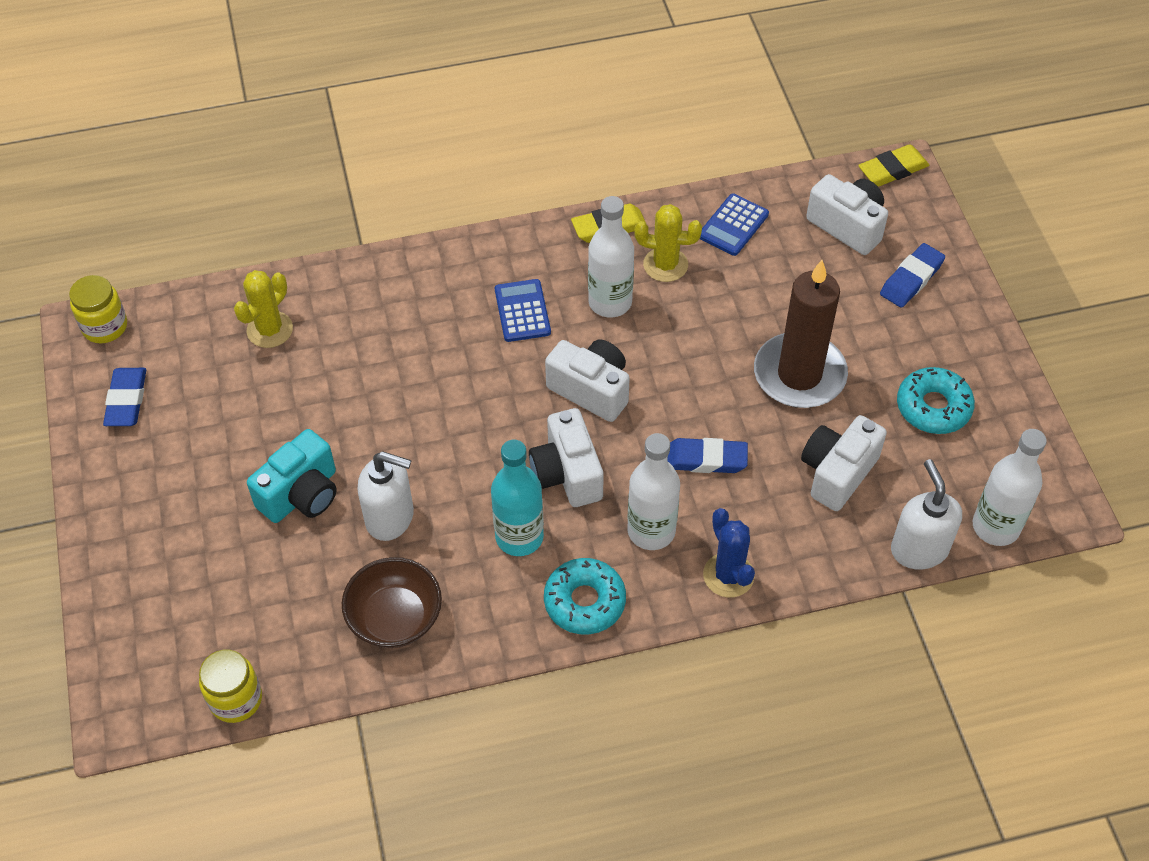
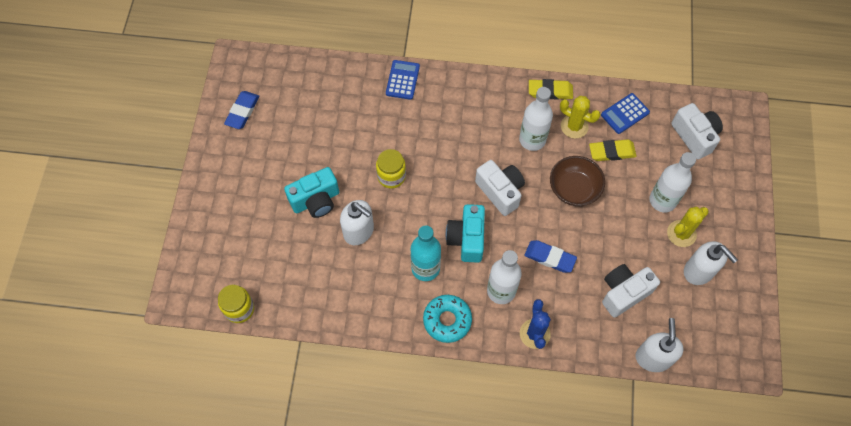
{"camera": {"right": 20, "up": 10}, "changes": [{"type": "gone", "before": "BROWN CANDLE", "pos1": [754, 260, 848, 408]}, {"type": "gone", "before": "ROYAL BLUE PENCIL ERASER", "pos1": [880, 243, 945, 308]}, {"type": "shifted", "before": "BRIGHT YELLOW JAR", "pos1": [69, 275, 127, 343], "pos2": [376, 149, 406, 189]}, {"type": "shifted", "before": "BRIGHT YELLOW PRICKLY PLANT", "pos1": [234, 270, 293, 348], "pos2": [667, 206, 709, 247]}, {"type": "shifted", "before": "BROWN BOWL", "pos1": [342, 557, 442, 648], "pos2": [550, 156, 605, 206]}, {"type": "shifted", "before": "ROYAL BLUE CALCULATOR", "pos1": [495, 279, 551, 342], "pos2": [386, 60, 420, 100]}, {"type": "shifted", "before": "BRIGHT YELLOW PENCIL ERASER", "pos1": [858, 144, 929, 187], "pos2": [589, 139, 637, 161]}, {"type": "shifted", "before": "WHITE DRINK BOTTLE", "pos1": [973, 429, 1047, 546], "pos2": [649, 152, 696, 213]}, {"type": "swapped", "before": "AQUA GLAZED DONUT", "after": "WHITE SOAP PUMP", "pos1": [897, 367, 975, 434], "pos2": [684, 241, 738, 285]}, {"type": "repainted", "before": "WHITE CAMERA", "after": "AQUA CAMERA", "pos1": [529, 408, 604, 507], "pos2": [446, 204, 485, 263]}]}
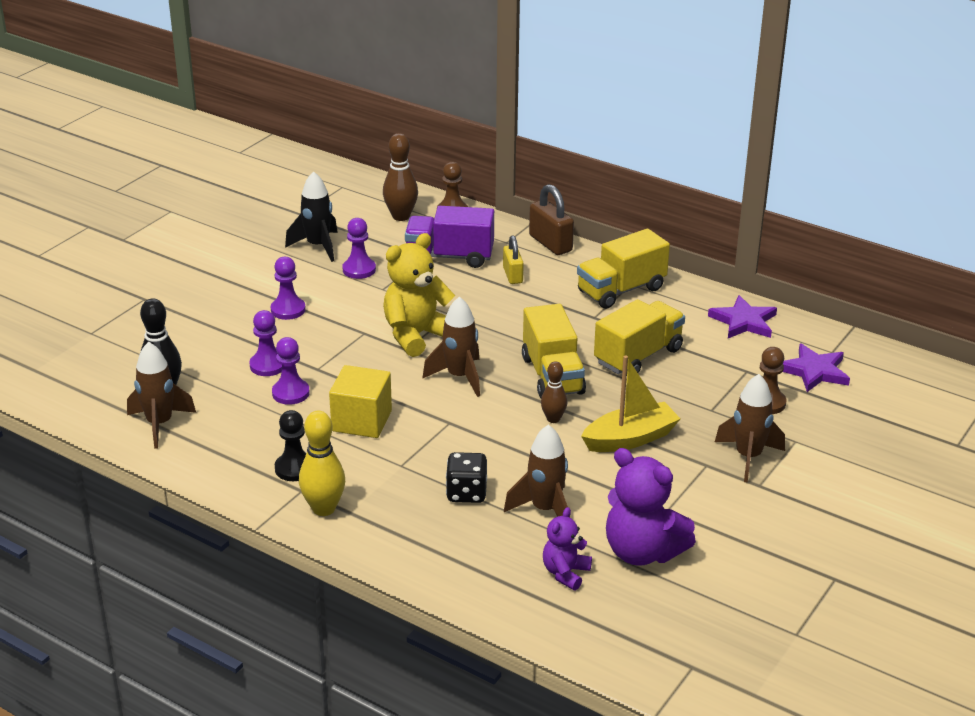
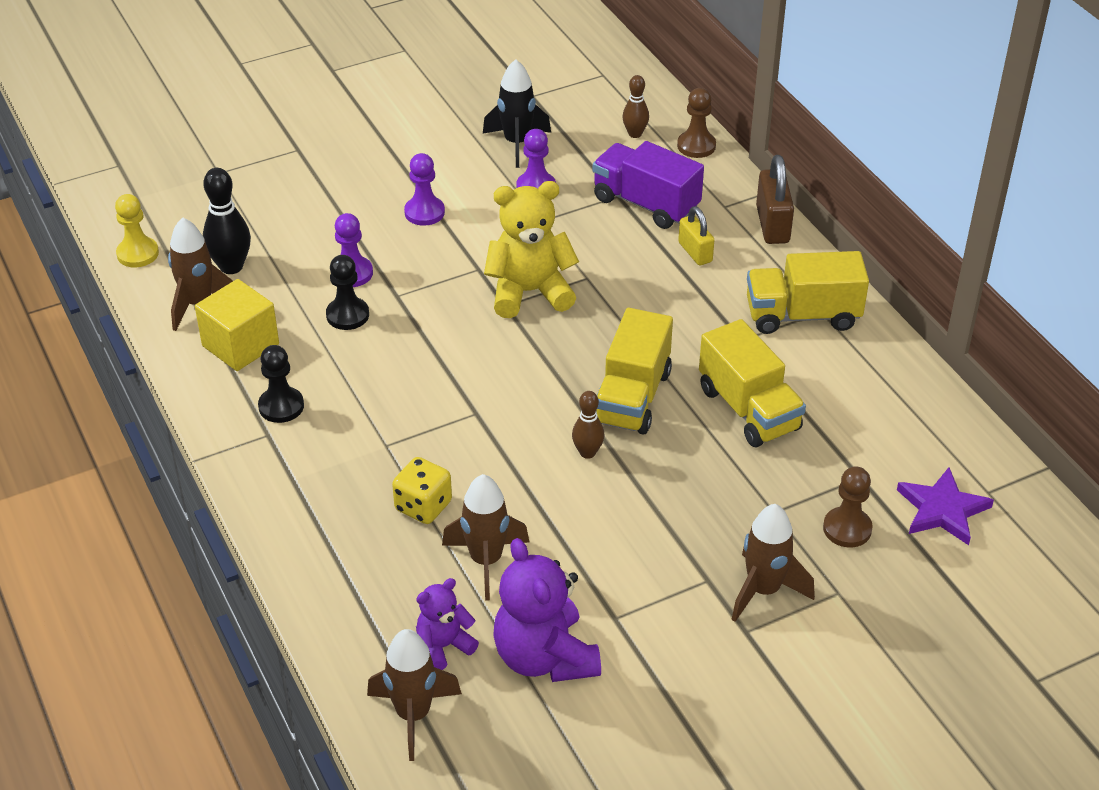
{"camera": {"right": 30, "up": 10}, "changes": [{"type": "gone", "before": "BRIGHT YELLOW TENPIN", "pos1": [299, 411, 345, 516]}, {"type": "gone", "before": "BRIGHT YELLOW SAILBOAT", "pos1": [581, 355, 681, 452]}, {"type": "gone", "before": "VIOLET FIVE-POINTED STAR", "pos1": [708, 295, 777, 338]}, {"type": "new", "after": "BRIGHT YELLOW GAME PAWN", "pos2": [115, 194, 159, 267]}, {"type": "shifted", "before": "BRIGHT YELLOW CUBE", "pos1": [329, 365, 392, 438], "pos2": [195, 279, 279, 371]}, {"type": "shifted", "before": "BROWN SPACESHIP", "pos1": [422, 296, 480, 397], "pos2": [367, 629, 462, 761]}, {"type": "repainted", "before": "VIOLET GAME PAWN", "after": "JET-BLACK GAME PAWN", "pos1": [272, 337, 310, 405], "pos2": [326, 255, 369, 330]}, {"type": "repainted", "before": "JET-BLACK DIE", "after": "BRIGHT YELLOW DIE", "pos1": [446, 452, 487, 503], "pos2": [392, 457, 452, 524]}, {"type": "rotated", "before": "BRIGHT YELLOW LOCK", "pos1": [503, 235, 524, 284], "pos2": [678, 206, 714, 265], "turn": -45}, {"type": "rotated", "before": "BRIGHT YELLOW TRUCK", "pos1": [594, 299, 685, 374], "pos2": [699, 319, 806, 447], "turn": 75}, {"type": "scaled", "before": "BROWN TENPIN", "pos1": [383, 133, 418, 221], "pos2": [622, 75, 649, 138], "scale": 0.62}]}
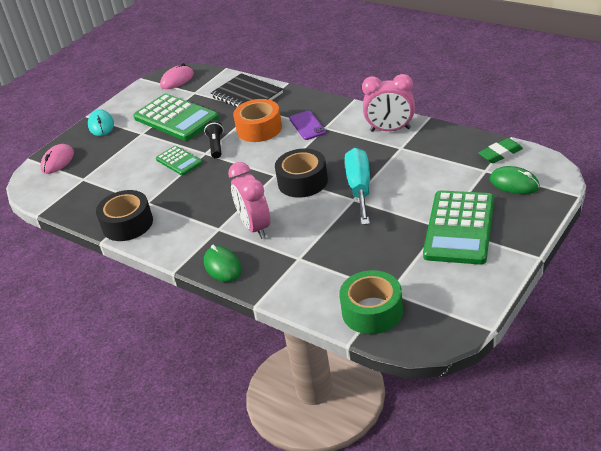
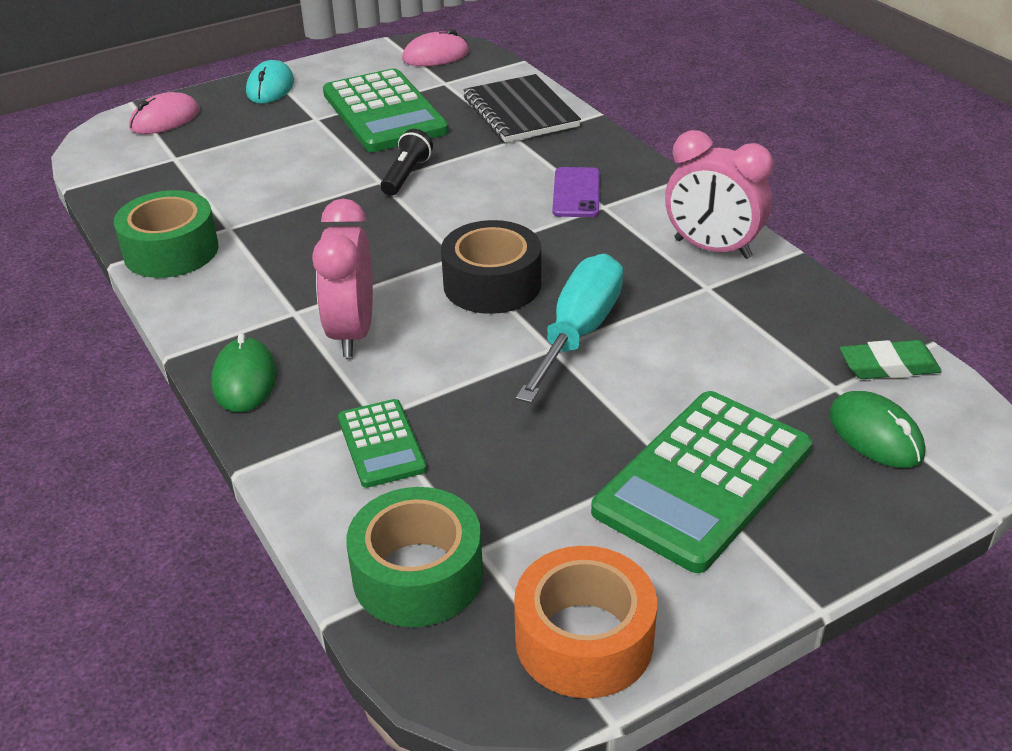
{"camera": {"right": 20, "up": 0}, "changes": [{"type": "shifted", "before": "GREEN CALCULATOR", "pos1": [156, 146, 202, 175], "pos2": [338, 399, 427, 488]}, {"type": "shifted", "before": "BRIGHT ORANGE ROLL OF TAPE", "pos1": [233, 99, 282, 142], "pos2": [514, 546, 657, 698]}, {"type": "repainted", "before": "JET-BLACK ROLL OF TAPE", "after": "GREEN ROLL OF TAPE", "pos1": [96, 190, 153, 241], "pos2": [114, 190, 218, 278]}]}
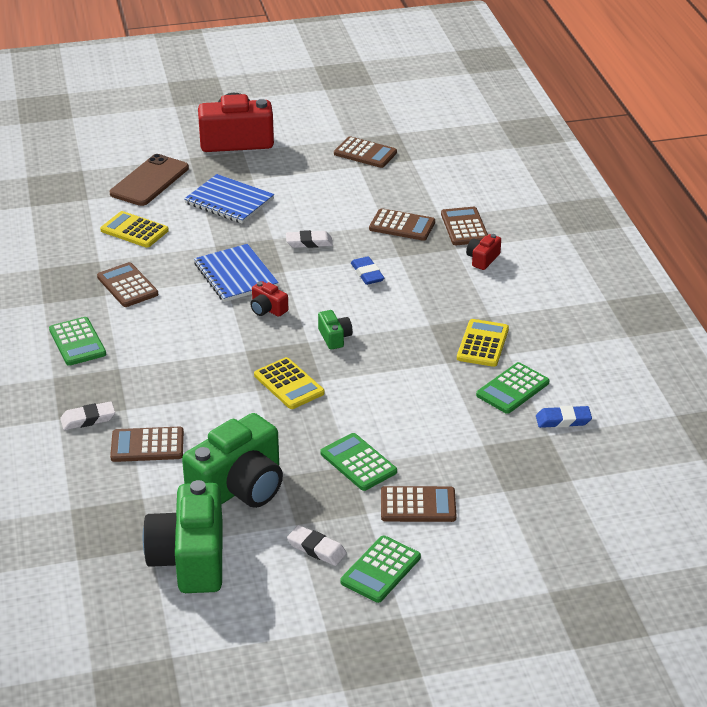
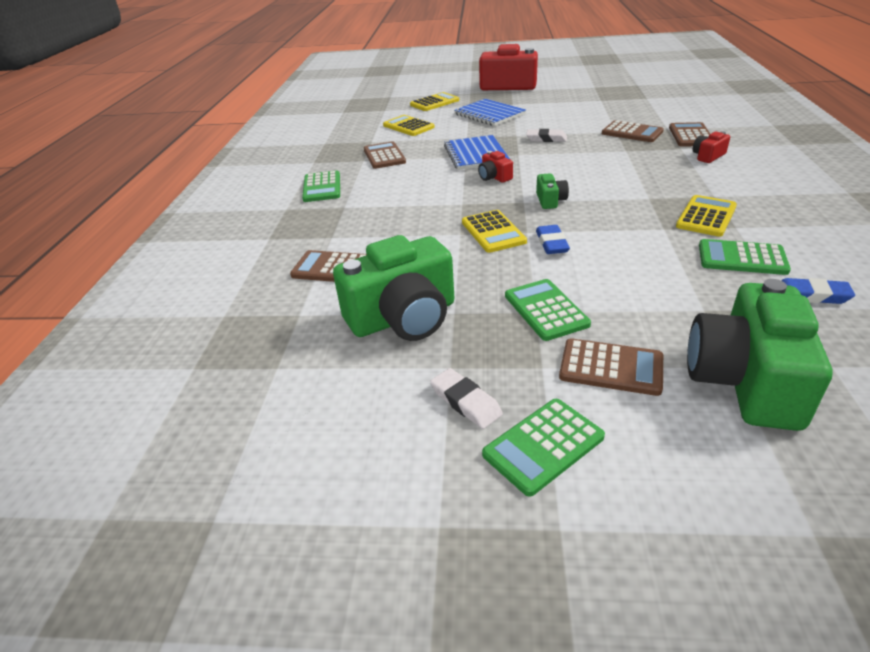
{"camera": {"right": 20, "up": 0}, "changes": [{"type": "gone", "before": "WHITE PENCIL ERASER", "pos1": [60, 401, 115, 430]}, {"type": "gone", "before": "BROWN CALCULATOR", "pos1": [334, 136, 397, 168]}, {"type": "shifted", "before": "GREEN CAMERA", "pos1": [143, 480, 223, 593], "pos2": [687, 279, 833, 431]}, {"type": "shifted", "before": "ROYAL BLUE PENCIL ERASER", "pos1": [351, 256, 384, 285], "pos2": [536, 225, 570, 254]}, {"type": "swapped", "before": "BROWN SMARTPHONE", "after": "BRIGHT YELLOW CALCULATOR", "pos1": [110, 154, 189, 206], "pos2": [410, 92, 459, 111]}, {"type": "rotated", "before": "GREEN CALCULATOR", "pos1": [476, 362, 549, 414], "pos2": [699, 239, 791, 275], "turn": 45}]}
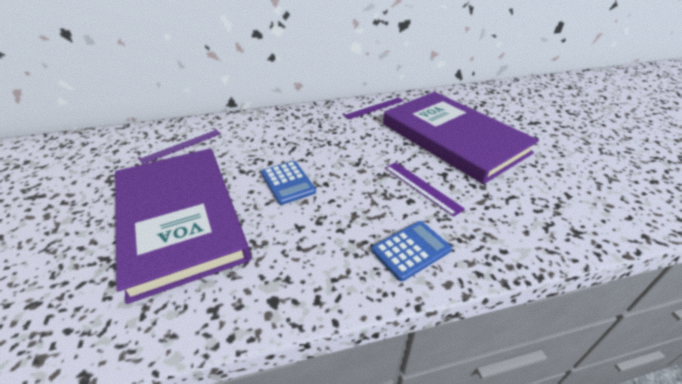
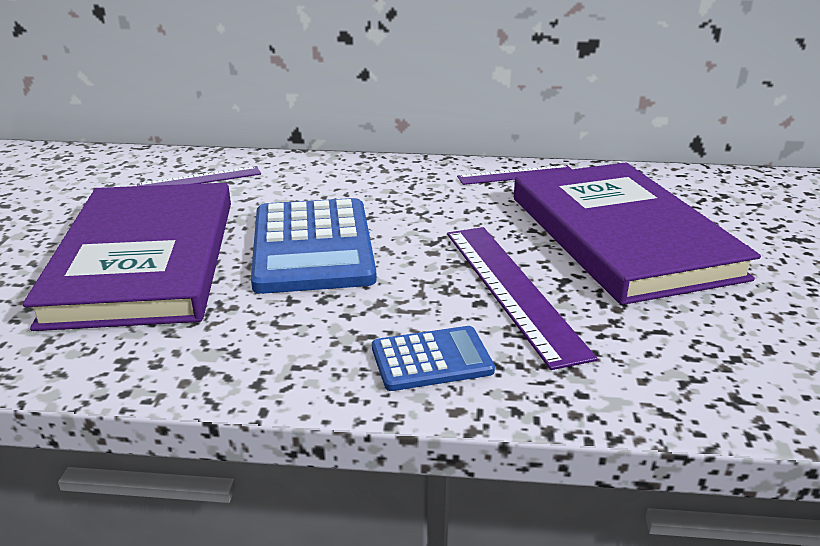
{"camera": {"right": 20, "up": -10}, "changes": [{"type": "scaled", "before": "ROYAL BLUE CALCULATOR", "pos1": [261, 161, 316, 205], "pos2": [251, 198, 377, 294], "scale": 1.9}, {"type": "scaled", "before": "VIOLET STRAIGHTEDGE", "pos1": [385, 162, 465, 217], "pos2": [447, 227, 598, 370], "scale": 1.66}]}
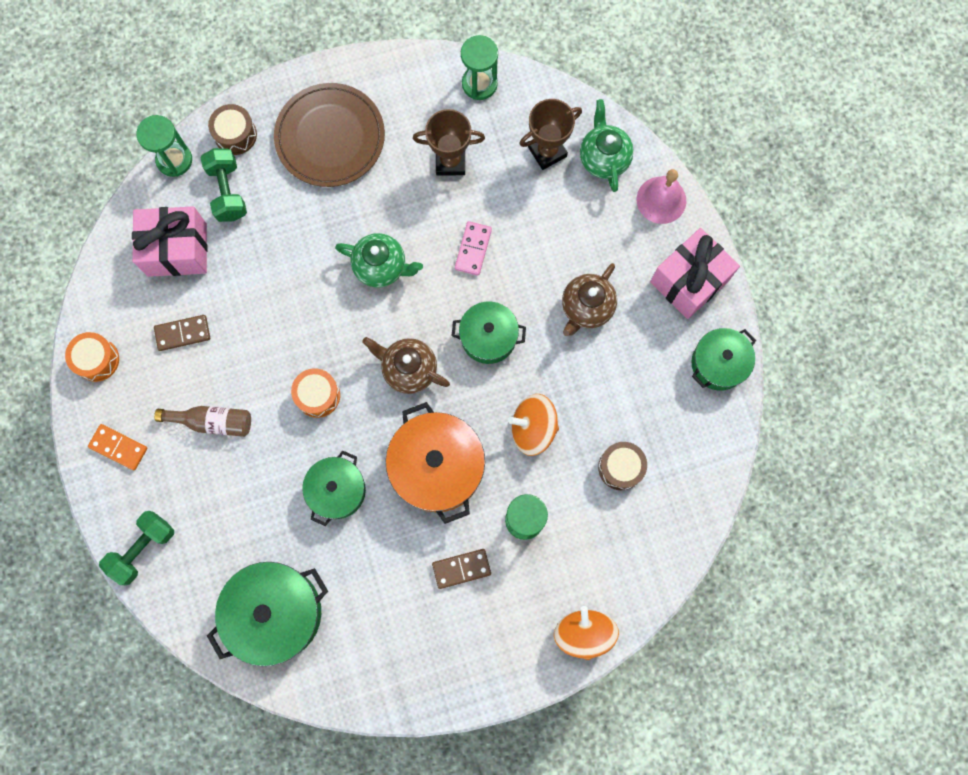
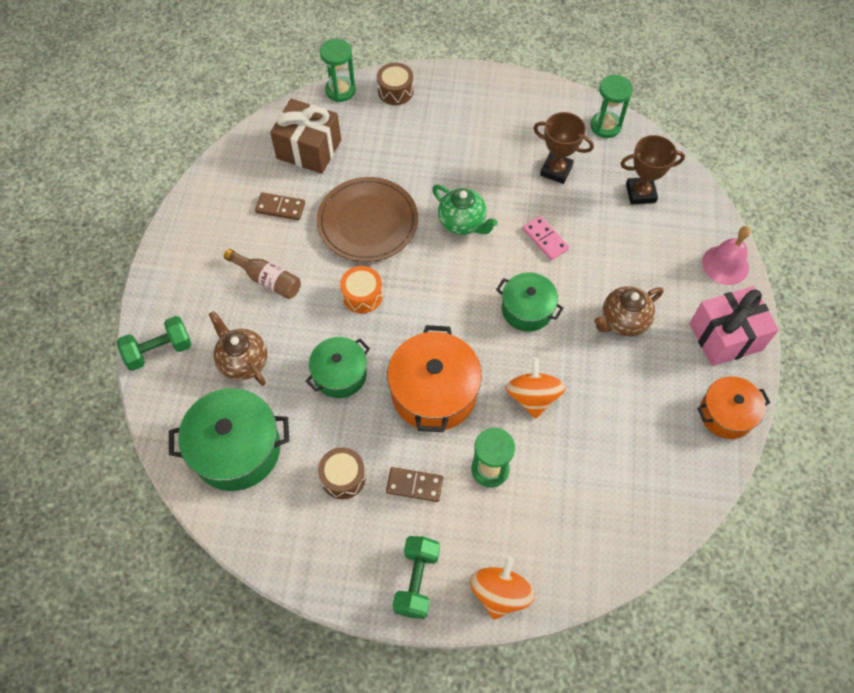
{"camera": {"right": 25, "up": -15}, "changes": [{"type": "gone", "before": "BRIGHT ORANGE SNARE DRUM", "pos1": [65, 332, 119, 382]}, {"type": "gone", "before": "BRIGHT ORANGE DOMINO", "pos1": [88, 424, 147, 470]}, {"type": "gone", "before": "GREEN CHINA TEAPOT", "pos1": [580, 99, 634, 192]}, {"type": "shifted", "before": "GREEN FREE WEIGHT", "pos1": [200, 148, 247, 222], "pos2": [392, 536, 440, 619]}, {"type": "shifted", "before": "BROWN DINNER PLATE", "pos1": [274, 83, 385, 187], "pos2": [317, 177, 418, 262]}, {"type": "shifted", "before": "BROWN CHINA TEAPOT", "pos1": [362, 337, 450, 394], "pos2": [209, 311, 268, 386]}, {"type": "shifted", "before": "BROWN SNARE DRUM", "pos1": [598, 442, 647, 490], "pos2": [318, 447, 366, 499]}, {"type": "repainted", "before": "PINK WRAPPED GIFT", "after": "BROWN WRAPPED GIFT", "pos1": [132, 206, 207, 277], "pos2": [270, 99, 341, 174]}, {"type": "repainted", "before": "GREEN COOKING POT", "after": "BRIGHT ORANGE COOKING POT", "pos1": [691, 328, 756, 391], "pos2": [697, 376, 770, 439]}, {"type": "rotated", "before": "PINK DOMINO", "pos1": [455, 221, 492, 276], "pos2": [523, 216, 569, 260], "turn": -75}, {"type": "rotated", "before": "BRIGHT ORANGE WHIRLIGIG", "pos1": [508, 394, 559, 456], "pos2": [505, 357, 566, 419], "turn": 60}]}
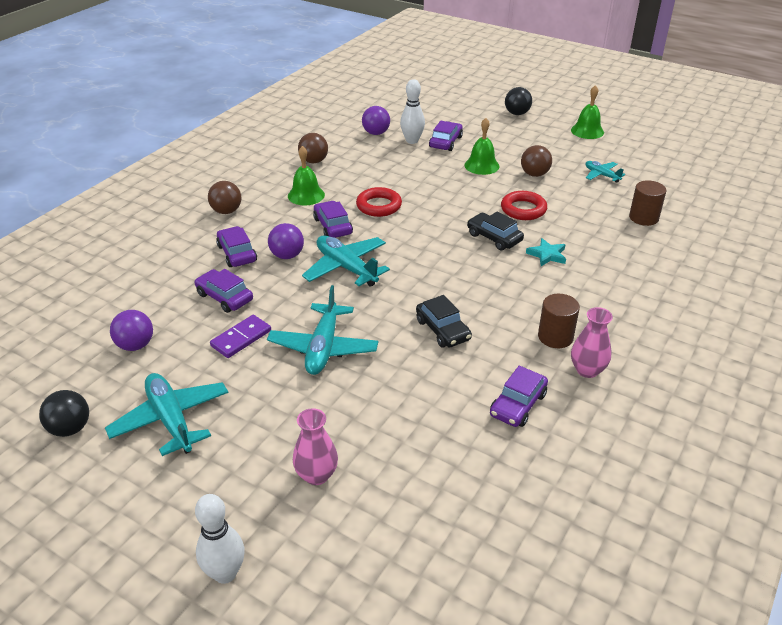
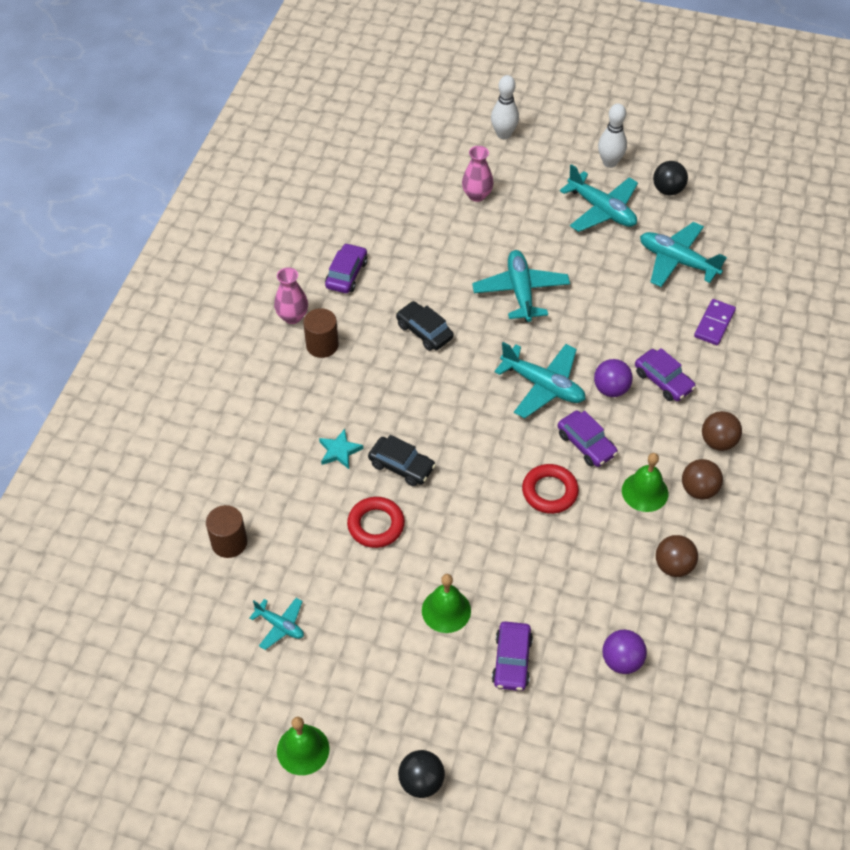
{"camera": {"right": 165, "up": 15}, "changes": [{"type": "gone", "before": "VIOLET CAR", "pos1": [195, 269, 253, 313]}, {"type": "shifted", "before": "VIOLET DOMINO", "pos1": [210, 315, 271, 358], "pos2": [694, 299, 736, 345]}, {"type": "shifted", "before": "WHITE TENPIN", "pos1": [400, 79, 425, 144], "pos2": [598, 103, 627, 168]}, {"type": "shifted", "before": "BROWN BALL", "pos1": [521, 145, 552, 177], "pos2": [682, 459, 723, 500]}, {"type": "swapped", "before": "VIOLET BALL", "after": "AQUA TOY PLANE", "pos1": [110, 310, 153, 351], "pos2": [640, 222, 727, 287]}]}
